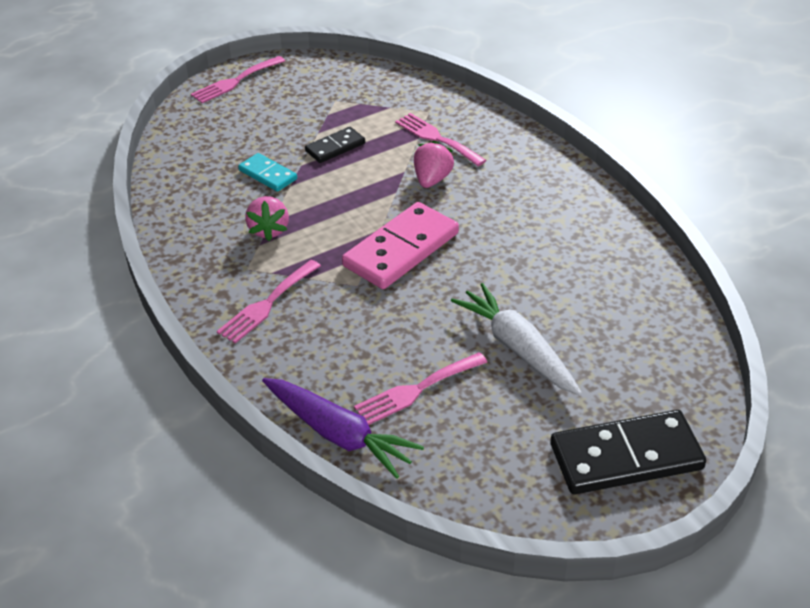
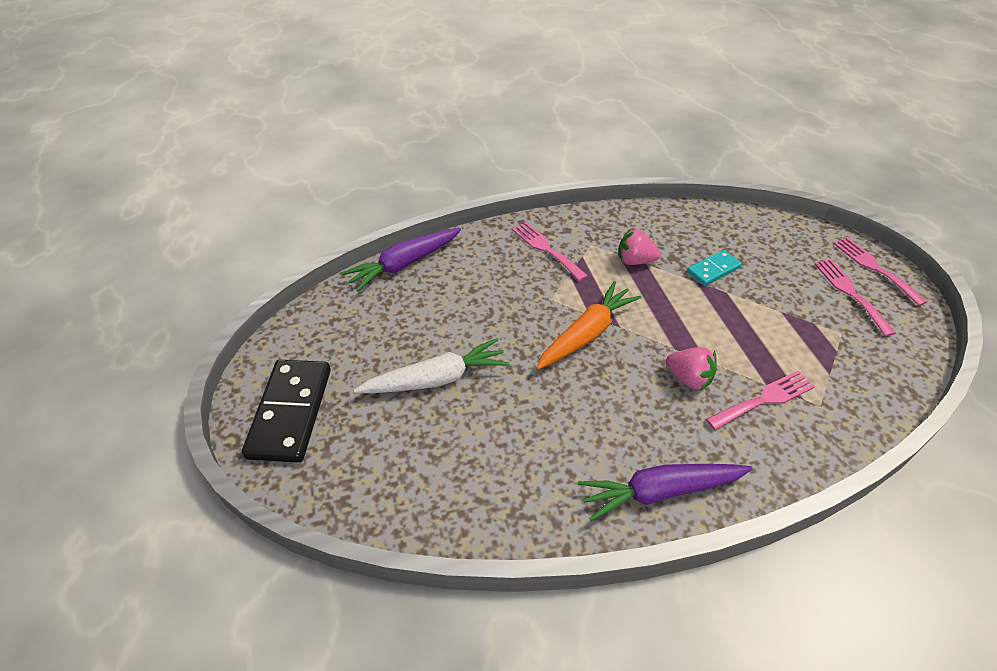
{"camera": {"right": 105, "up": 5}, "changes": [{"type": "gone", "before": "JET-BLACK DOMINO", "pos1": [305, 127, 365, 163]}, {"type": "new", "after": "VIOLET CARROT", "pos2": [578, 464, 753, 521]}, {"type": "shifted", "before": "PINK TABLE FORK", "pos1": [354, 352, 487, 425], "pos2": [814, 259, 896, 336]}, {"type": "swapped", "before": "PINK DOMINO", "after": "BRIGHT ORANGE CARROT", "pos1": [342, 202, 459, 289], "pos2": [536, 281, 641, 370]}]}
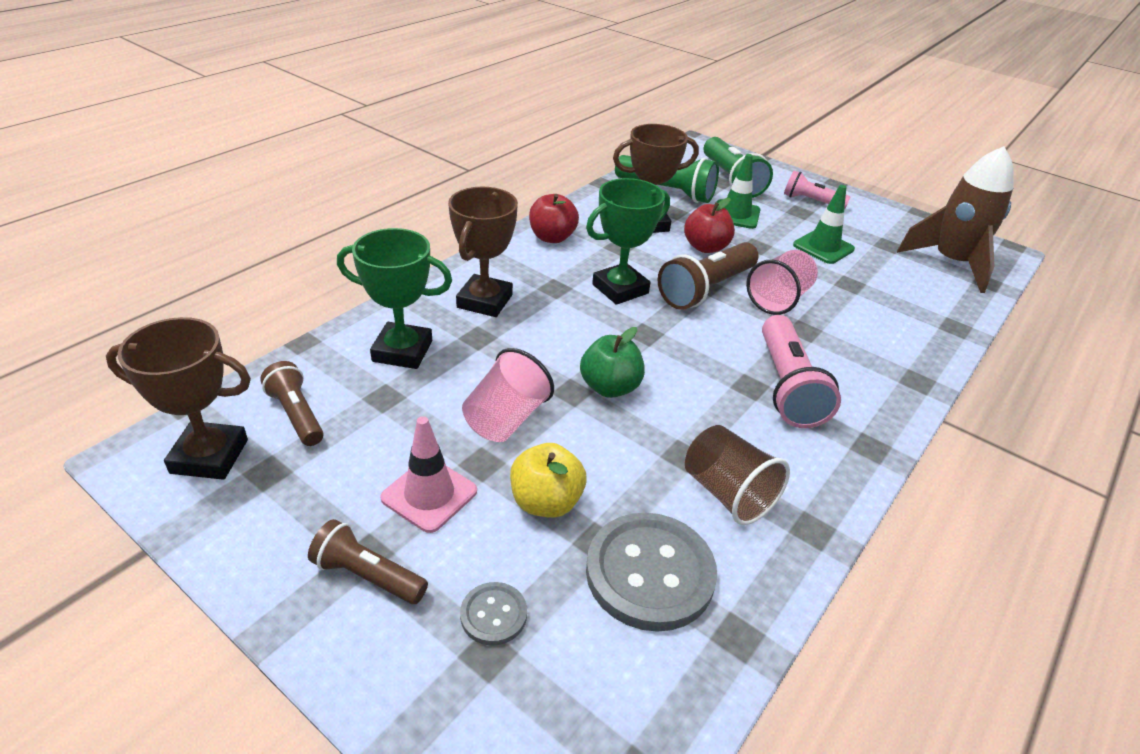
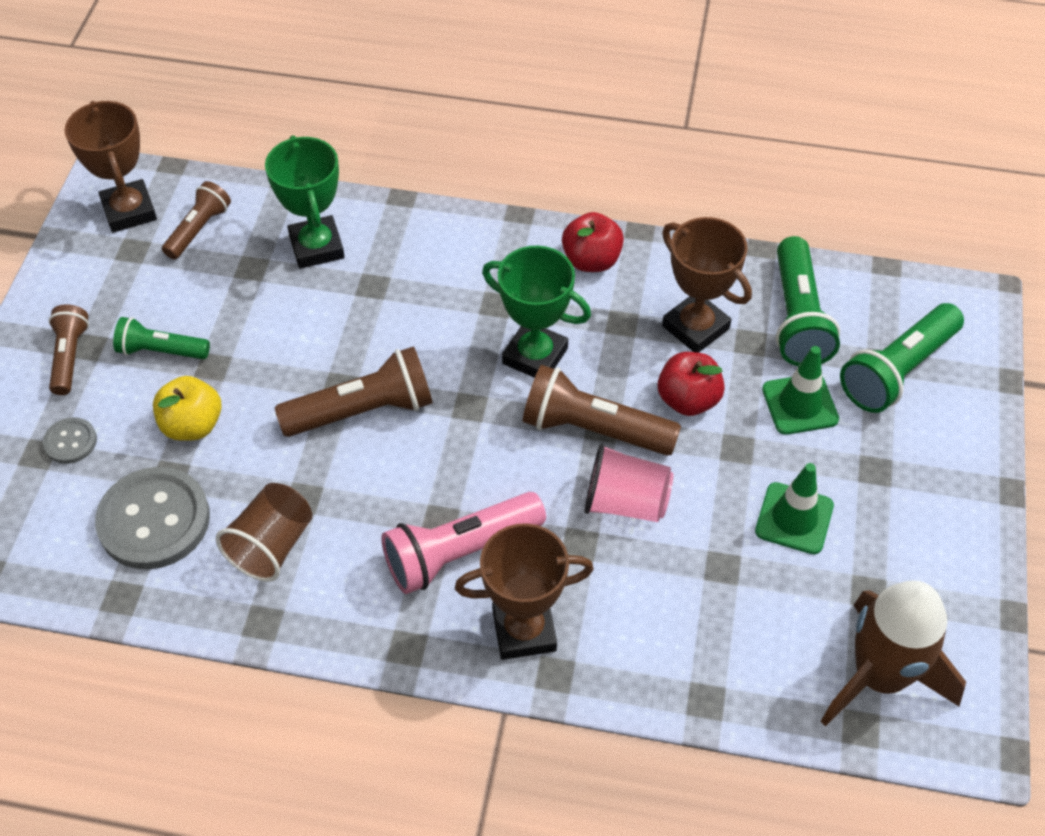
{"camera": {"right": 65, "up": 15}, "changes": [{"type": "gone", "before": "PINK CUP", "pos1": [462, 348, 554, 442]}, {"type": "gone", "before": "PINK TORCH", "pos1": [784, 171, 850, 209]}, {"type": "shifted", "before": "BROWN PRIZE CUP", "pos1": [448, 187, 518, 317], "pos2": [455, 523, 594, 660]}, {"type": "swapped", "before": "PINK ROAD CONE", "after": "GREEN TORCH", "pos1": [380, 416, 477, 533], "pos2": [113, 317, 210, 359]}, {"type": "swapped", "before": "GREEN APPLE", "after": "BROWN TORCH", "pos1": [580, 327, 645, 398], "pos2": [275, 346, 433, 437]}]}
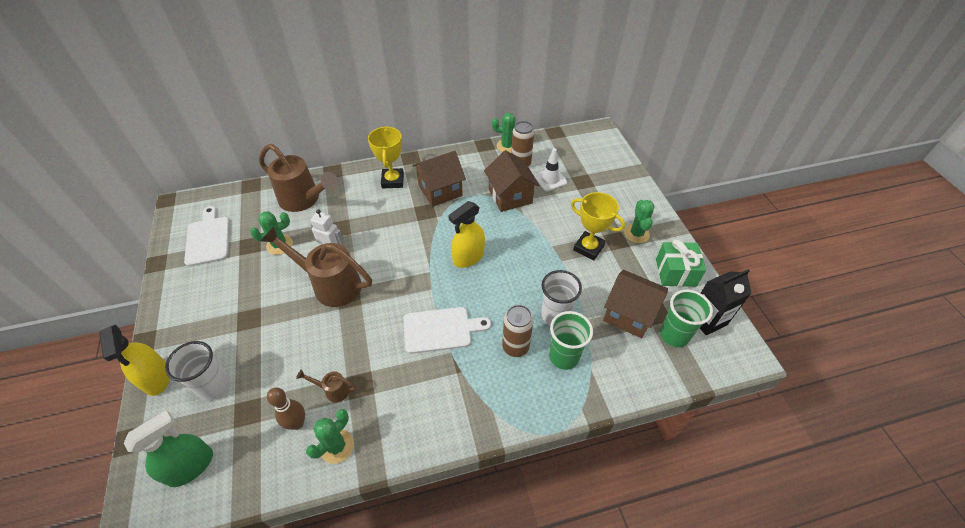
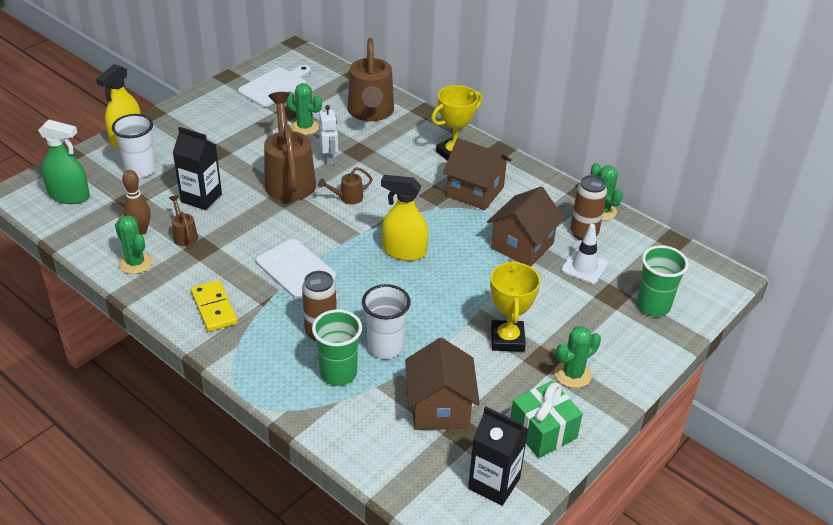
{"camera": {"right": 55, "up": -10}, "changes": [{"type": "new", "after": "JET-BLACK CARTON", "pos2": [173, 127, 222, 210]}, {"type": "new", "after": "BRIGHT YELLOW DOMINO", "pos2": [191, 280, 238, 332]}, {"type": "new", "after": "BROWN WATERING CAN", "pos2": [318, 167, 372, 204]}, {"type": "shifted", "before": "GREEN CUP", "pos1": [660, 290, 713, 347], "pos2": [637, 245, 689, 317]}, {"type": "rotated", "before": "GREEN PRICKLY PLANT", "pos1": [306, 409, 354, 464], "pos2": [115, 215, 153, 274], "turn": 45}]}
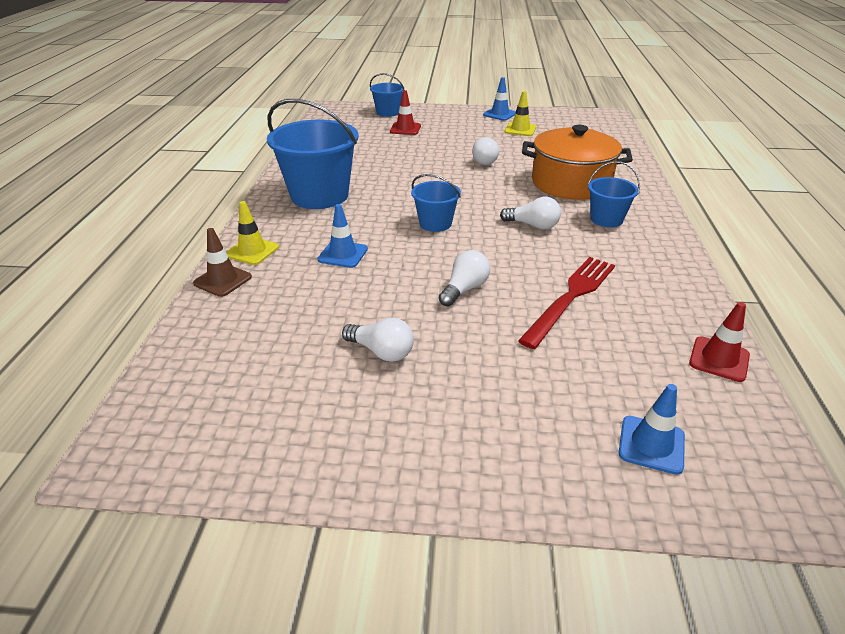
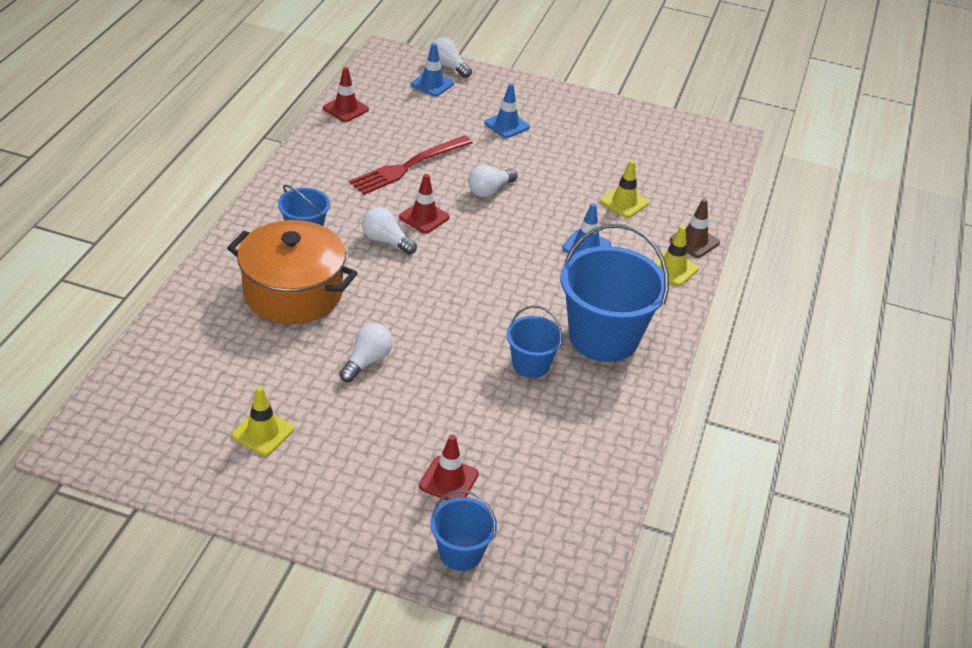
{"camera": {"right": -170, "up": 5}, "changes": [{"type": "new", "after": "CRIMSON ROAD CONE", "pos2": [399, 174, 450, 233]}, {"type": "new", "after": "BRIGHT YELLOW ROAD CONE", "pos2": [601, 160, 649, 218]}, {"type": "shifted", "before": "WHITE LIGHT BULB", "pos1": [342, 318, 414, 362], "pos2": [429, 37, 472, 78]}, {"type": "shifted", "before": "ROYAL BLUE SAND BUCKET", "pos1": [411, 174, 461, 232], "pos2": [506, 306, 563, 378]}, {"type": "shifted", "before": "ROYAL BLUE ROAD CONE", "pos1": [483, 77, 516, 121], "pos2": [484, 84, 530, 138]}]}
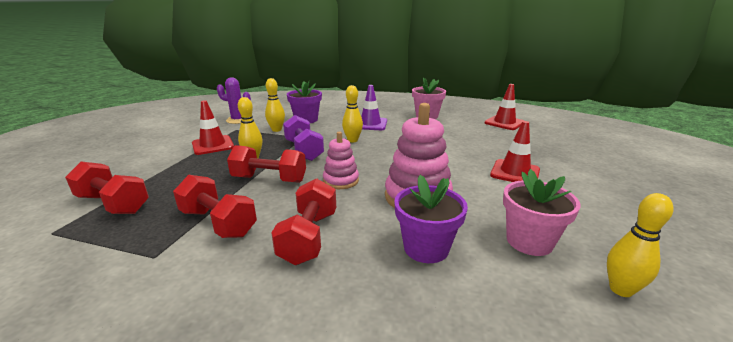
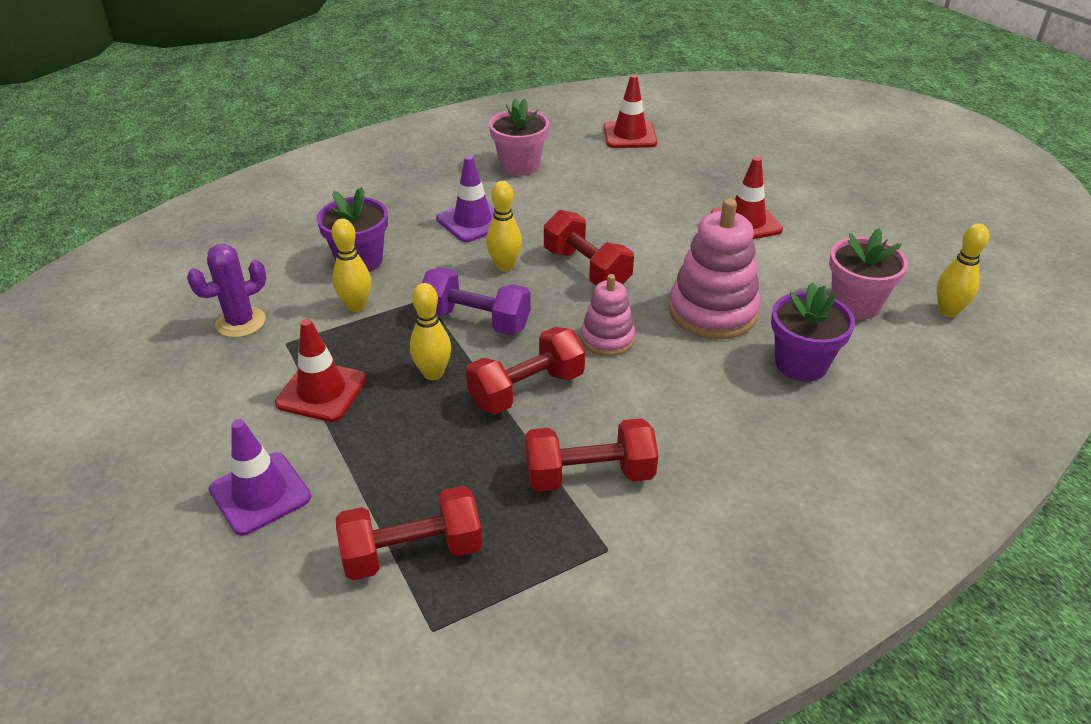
{"camera": {"right": -45, "up": 15}, "changes": [{"type": "new", "after": "VIOLET ROAD CONE", "pos2": [209, 419, 311, 536]}, {"type": "shifted", "before": "CRIMSON FREE WEIGHT", "pos1": [271, 178, 336, 265], "pos2": [544, 210, 634, 286]}]}
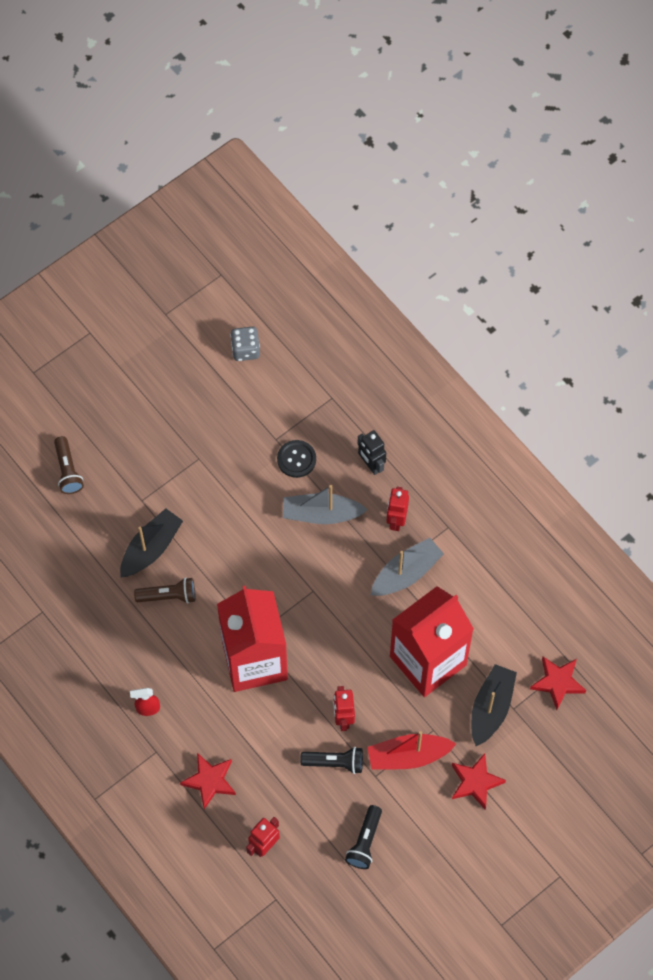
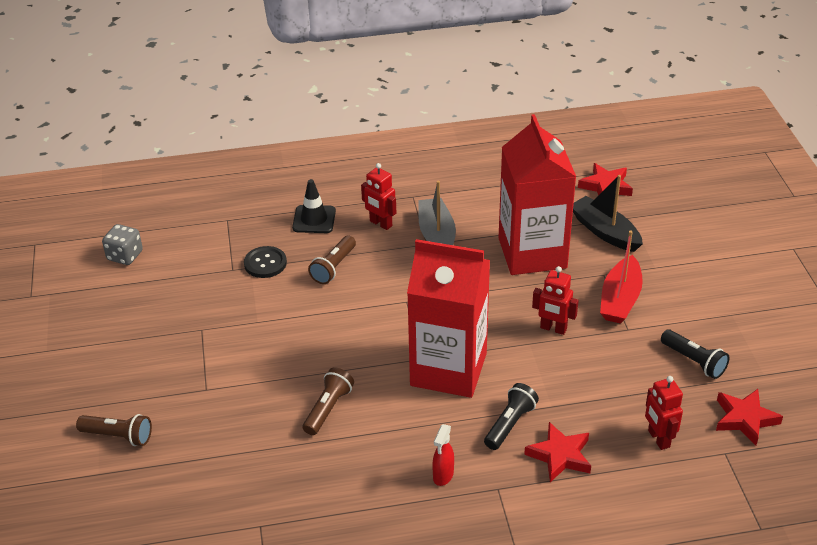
{"camera": {"right": -60, "up": -25}, "changes": [{"type": "gone", "before": "JET-BLACK SAILBOAT", "pos1": [120, 508, 183, 578]}, {"type": "shifted", "before": "JET-BLACK TORCH", "pos1": [300, 747, 363, 774], "pos2": [484, 383, 539, 450]}, {"type": "shifted", "before": "CRIMSON FIVE-POINTED STAR", "pos1": [452, 753, 506, 809], "pos2": [716, 389, 783, 445]}, {"type": "swapped", "before": "ASH-GREY SAILBOAT", "after": "BROWN TORCH", "pos1": [283, 485, 368, 524], "pos2": [308, 236, 356, 284]}, {"type": "swapped", "before": "JET-BLACK ROBOT FIGURE", "after": "JET-BLACK ROAD CONE", "pos1": [358, 430, 386, 475], "pos2": [292, 179, 336, 233]}]}
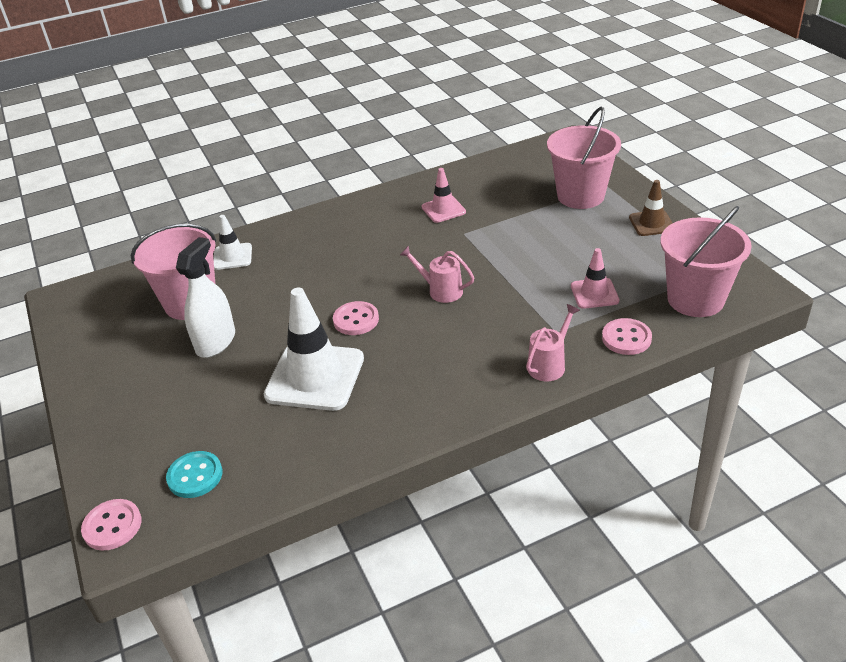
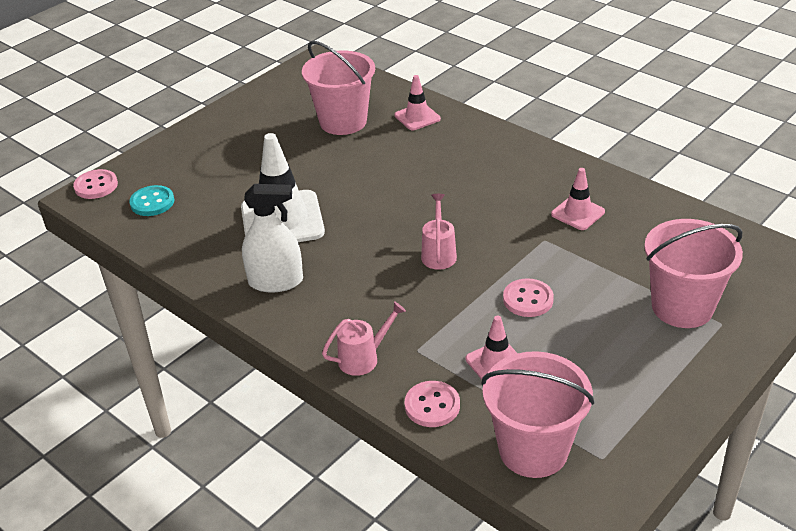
{"camera": {"right": 65, "up": 0}, "changes": [{"type": "gone", "before": "BROWN ROAD CONE", "pos1": [629, 180, 672, 236]}, {"type": "shifted", "before": "WHITE SPRAY BOTTLE", "pos1": [176, 237, 235, 358], "pos2": [242, 184, 303, 292]}, {"type": "shifted", "before": "PINK SEWING BUTTON", "pos1": [333, 301, 379, 335], "pos2": [503, 278, 554, 317]}, {"type": "repainted", "before": "WHITE ROAD CONE", "after": "PINK ROAD CONE", "pos1": [213, 215, 252, 270], "pos2": [395, 75, 441, 130]}, {"type": "rotated", "before": "PINK WATERING CAN", "pos1": [526, 304, 580, 381], "pos2": [322, 301, 406, 376], "turn": -45}]}
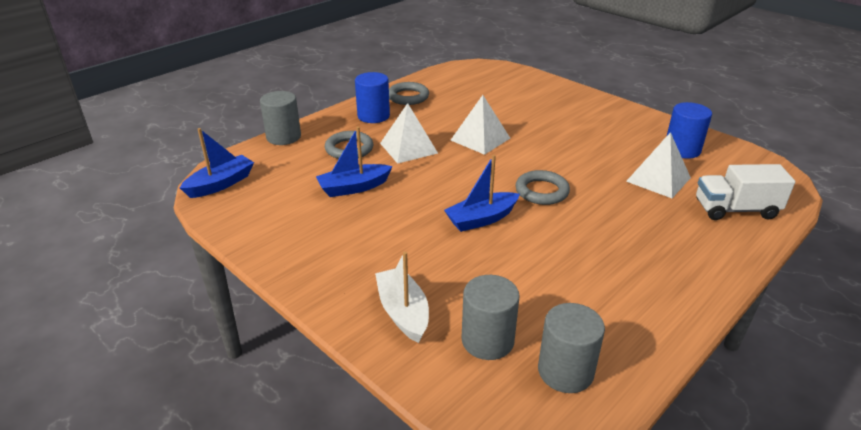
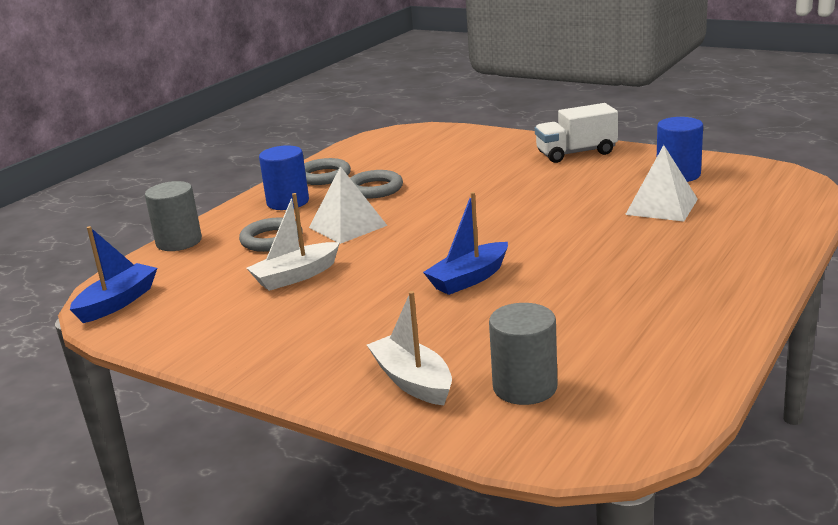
{"camera": {"right": -10, "up": -10}, "changes": [{"type": "gone", "before": "WHITE SOLID PYRAMID", "pos1": [451, 95, 510, 155]}, {"type": "gone", "before": "ASH-GREY CYLINDER", "pos1": [538, 303, 605, 393]}, {"type": "shifted", "before": "ASH-GREY RING", "pos1": [515, 170, 570, 205], "pos2": [350, 170, 403, 199]}, {"type": "shifted", "before": "WHITE TRUCK", "pos1": [696, 164, 795, 220], "pos2": [535, 103, 618, 163]}, {"type": "repainted", "before": "ROYAL BLUE SAILBOAT", "after": "WHITE SAILBOAT", "pos1": [316, 126, 393, 197], "pos2": [247, 193, 340, 291]}]}
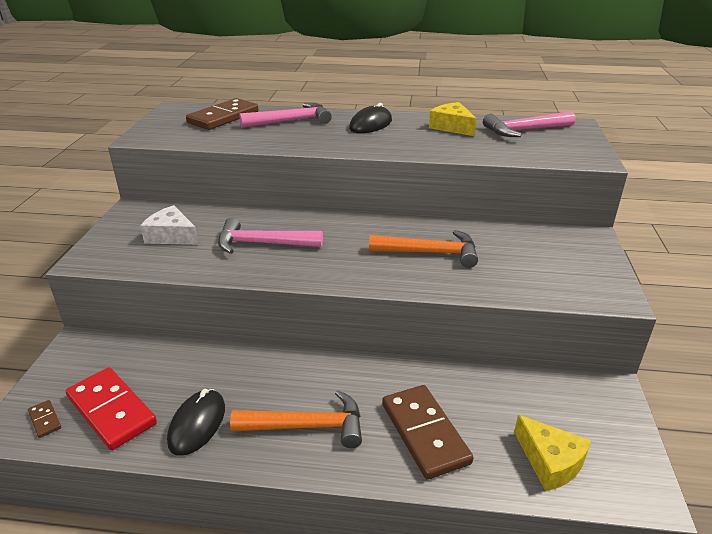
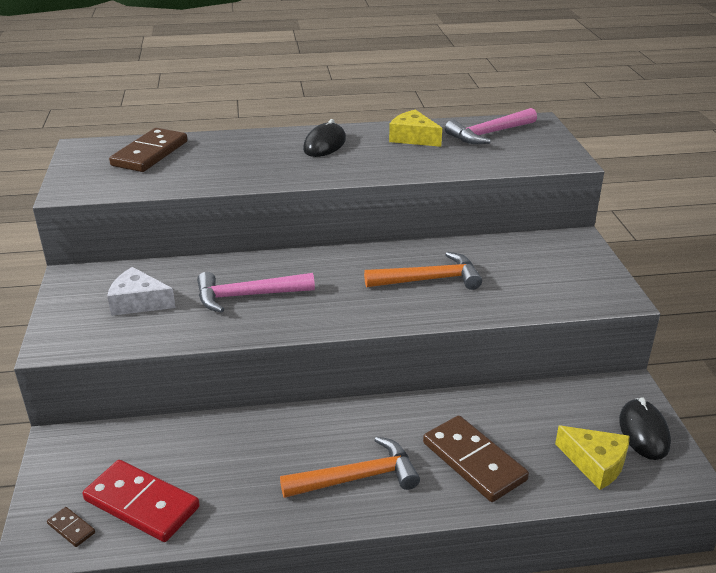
{"camera": {"right": -15, "up": 0}, "changes": [{"type": "gone", "before": "PINK CARPENTER'S HAMMER", "pos1": [239, 103, 332, 128]}, {"type": "shifted", "before": "JET-BLACK MOUSE", "pos1": [167, 389, 225, 456], "pos2": [619, 397, 671, 460]}]}
